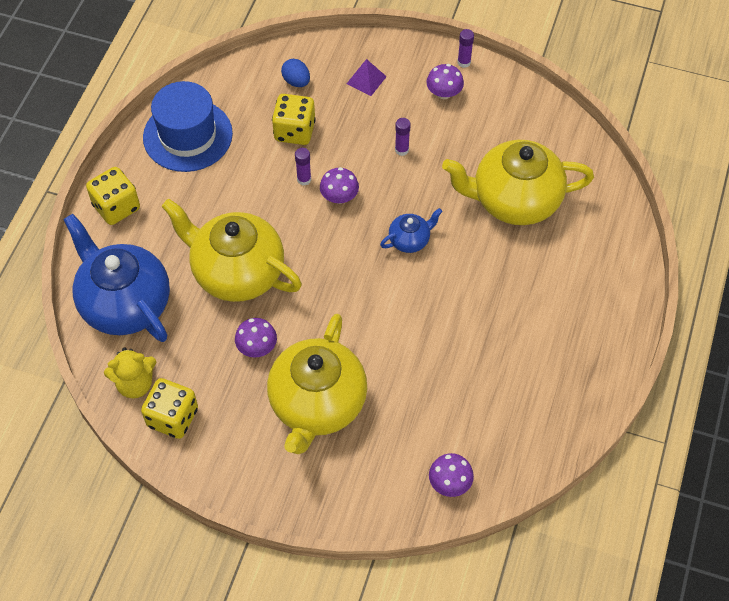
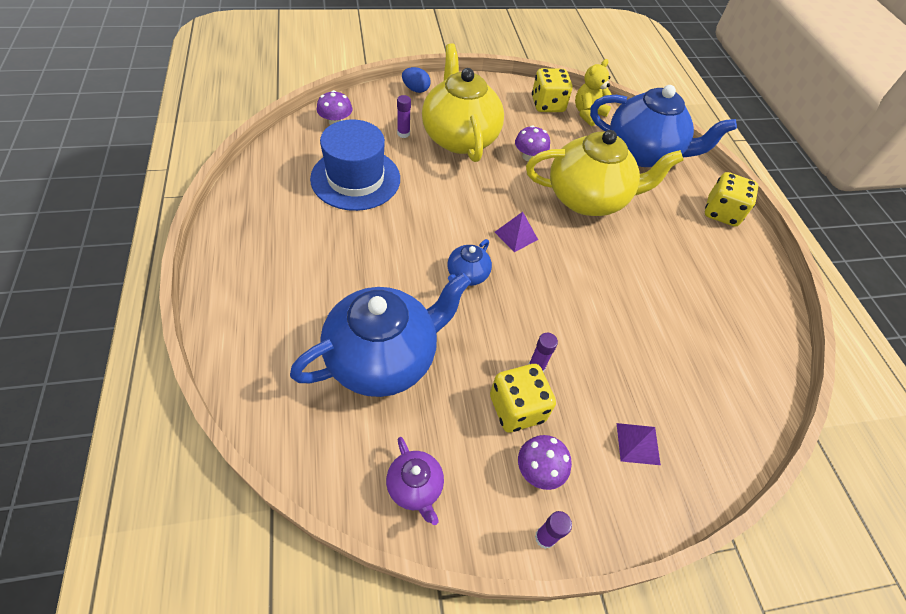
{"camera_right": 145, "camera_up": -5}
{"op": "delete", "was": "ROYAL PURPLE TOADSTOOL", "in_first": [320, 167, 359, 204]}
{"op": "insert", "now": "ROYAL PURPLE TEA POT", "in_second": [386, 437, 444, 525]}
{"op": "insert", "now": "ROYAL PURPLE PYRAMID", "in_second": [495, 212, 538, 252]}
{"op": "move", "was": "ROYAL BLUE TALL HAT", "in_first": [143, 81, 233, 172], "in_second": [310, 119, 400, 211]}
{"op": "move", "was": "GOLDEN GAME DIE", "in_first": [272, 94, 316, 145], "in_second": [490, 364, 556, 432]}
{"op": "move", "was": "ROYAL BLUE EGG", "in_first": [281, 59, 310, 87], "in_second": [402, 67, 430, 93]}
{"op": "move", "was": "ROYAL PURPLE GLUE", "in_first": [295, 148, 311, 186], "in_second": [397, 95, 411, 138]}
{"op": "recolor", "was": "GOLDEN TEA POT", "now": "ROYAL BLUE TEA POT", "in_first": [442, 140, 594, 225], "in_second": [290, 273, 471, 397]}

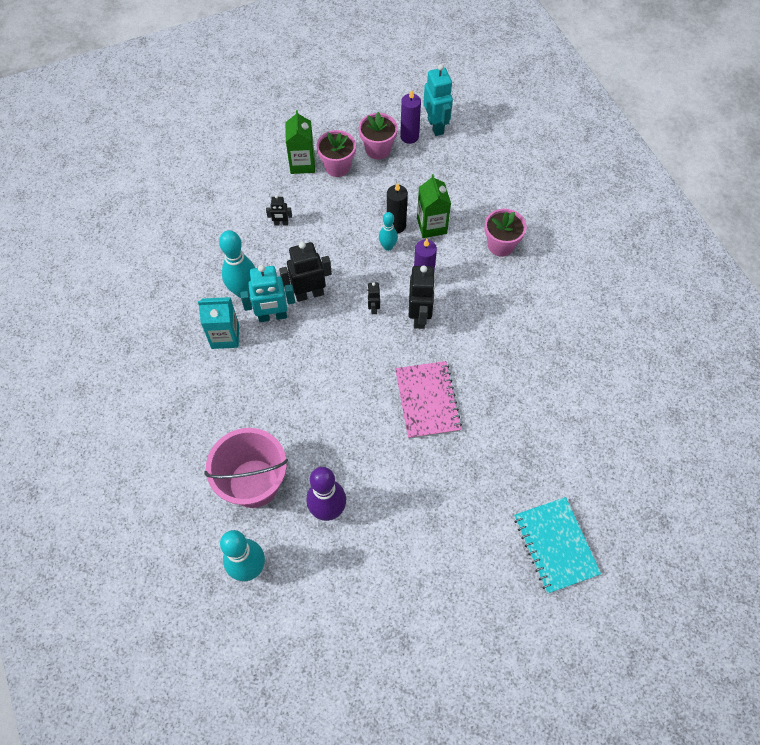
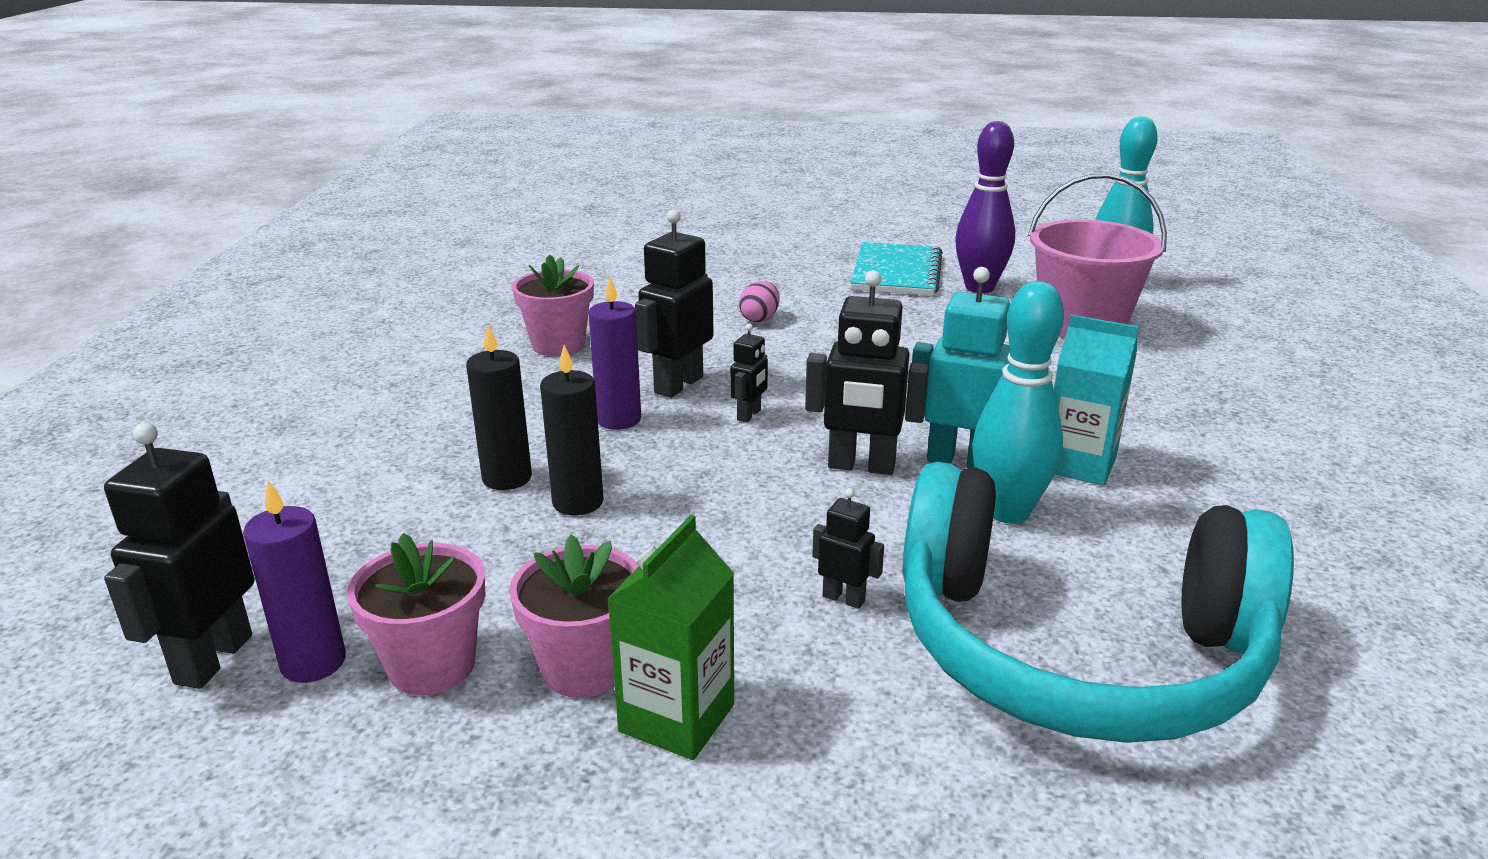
{"camera_right": -150, "camera_up": -35}
{"op": "delete", "was": "AQUA TENPIN", "in_first": [379, 212, 398, 251]}
{"op": "insert", "now": "AQUA HEADPHONES", "in_second": [903, 462, 1294, 743]}
{"op": "move", "was": "PINK FLOWER POT", "in_first": [485, 209, 526, 257], "in_second": [512, 254, 594, 356]}
{"op": "move", "was": "AQUA NOTEPAD", "in_first": [514, 497, 601, 594], "in_second": [850, 242, 943, 296]}
{"op": "replace", "was": "PINK NOTEPAD", "now": "PINK EGG", "in_first": [395, 361, 462, 439], "in_second": [739, 281, 779, 322]}
{"op": "replace", "was": "EMERALD CARTON", "now": "JET-BLACK PILLAR CANDLE", "in_first": [417, 174, 451, 238], "in_second": [466, 324, 532, 490]}
{"op": "recolor", "was": "AQUA TOY ROBOT", "now": "JET-BLACK TOY ROBOT", "in_first": [423, 64, 453, 136], "in_second": [104, 423, 255, 689]}

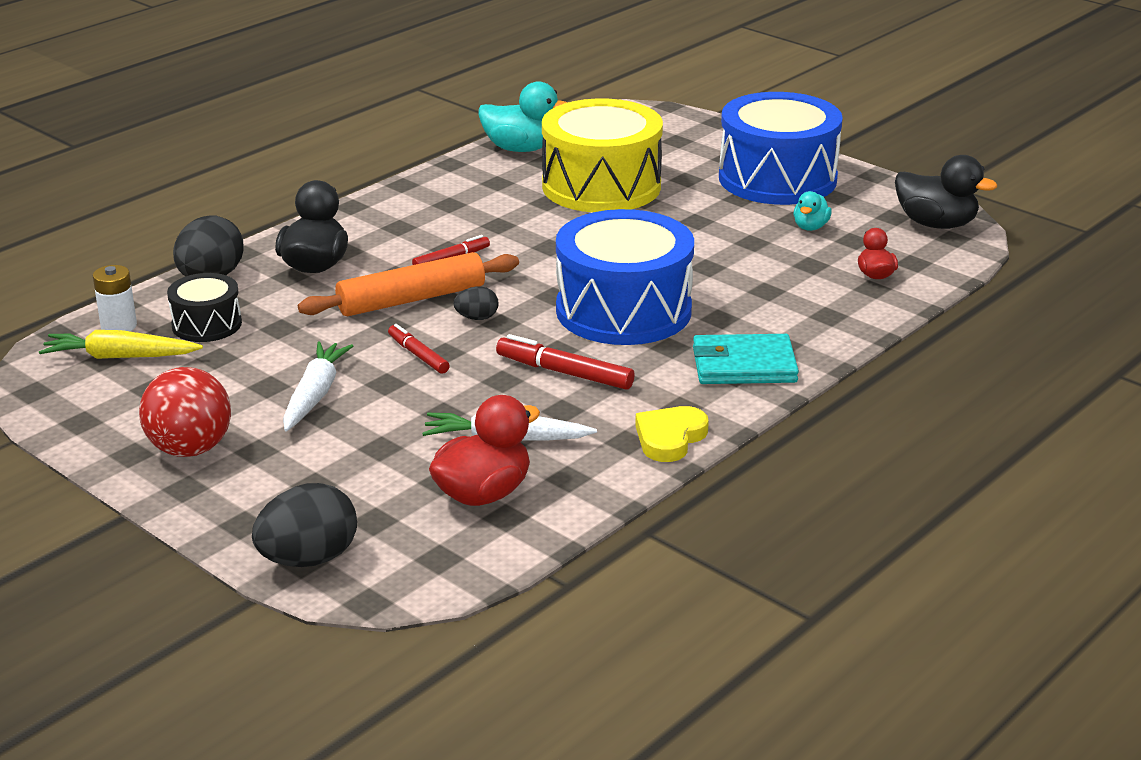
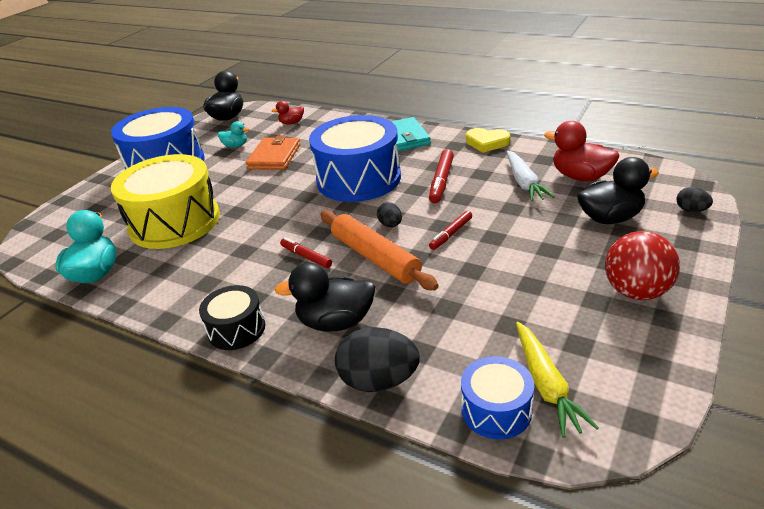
{"camera_right": -100, "camera_up": 5}
{"op": "delete", "was": "WHITE TOY CARROT", "in_first": [283, 341, 353, 431]}
{"op": "insert", "now": "ORANGE BILLFOLD", "in_second": [246, 135, 301, 170]}
{"op": "insert", "now": "JET-BLACK TOY DUCK", "in_second": [577, 157, 659, 224]}
{"op": "move", "was": "JET-BLACK SNARE DRUM", "in_first": [167, 273, 242, 342], "in_second": [199, 285, 265, 350]}
{"op": "replace", "was": "WHITE AA BATTERY", "now": "ROYAL BLUE SNARE DRUM", "in_first": [93, 265, 137, 331], "in_second": [461, 356, 534, 439]}
{"op": "resize", "was": "JET-BLACK EGG", "in_first": [252, 483, 357, 567], "in_second": [677, 187, 713, 212], "ratio": 0.51}

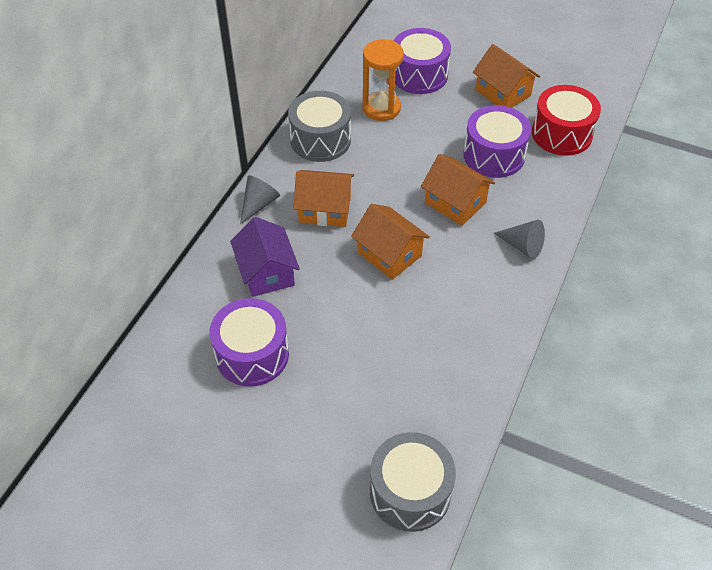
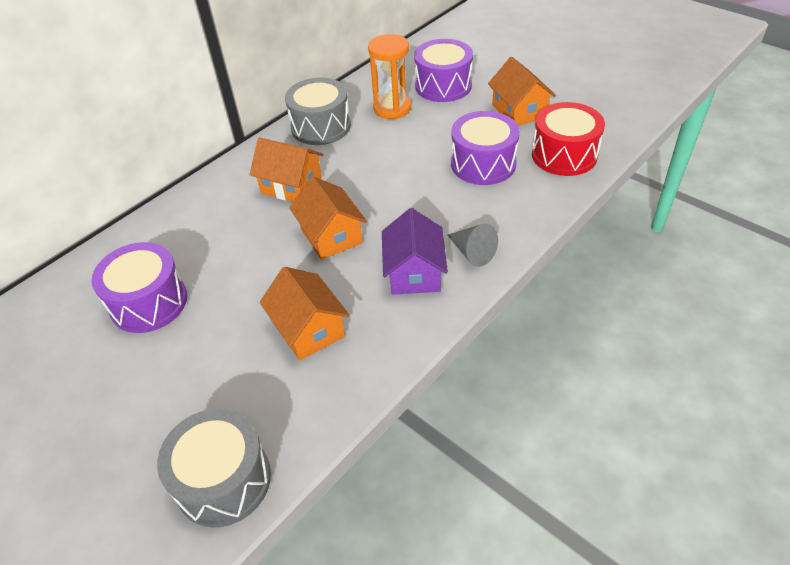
{"camera_right": 20, "camera_up": -5}
{"op": "delete", "was": "GREY CONE", "in_first": [240, 175, 280, 225]}
{"op": "move", "was": "ROYAL PURPLE HOUSE", "in_first": [230, 217, 300, 297], "in_second": [382, 208, 448, 295]}
{"op": "move", "was": "ORANGE HOUSE", "in_first": [421, 154, 495, 226], "in_second": [260, 267, 350, 360]}

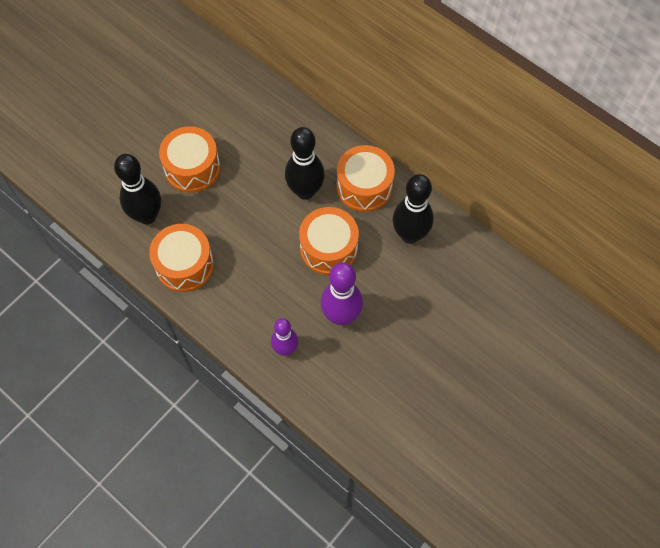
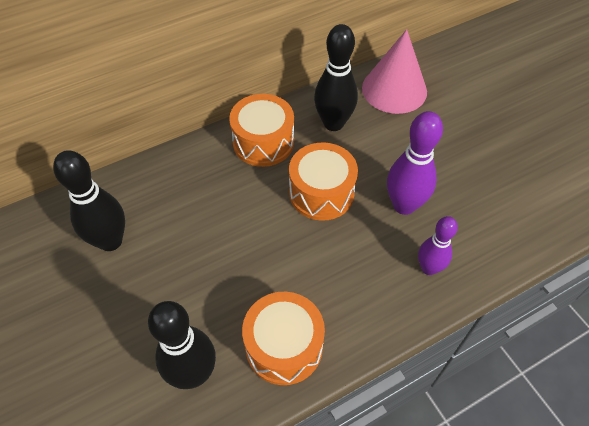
{"camera_right": -70, "camera_up": -10}
{"op": "delete", "was": "ORANGE SNARE DRUM", "in_first": [159, 126, 220, 193]}
{"op": "insert", "now": "PINK CONE", "in_second": [362, 29, 427, 114]}
{"op": "move", "was": "JET-BLACK TENPIN", "in_first": [285, 127, 325, 200], "in_second": [53, 150, 125, 251]}

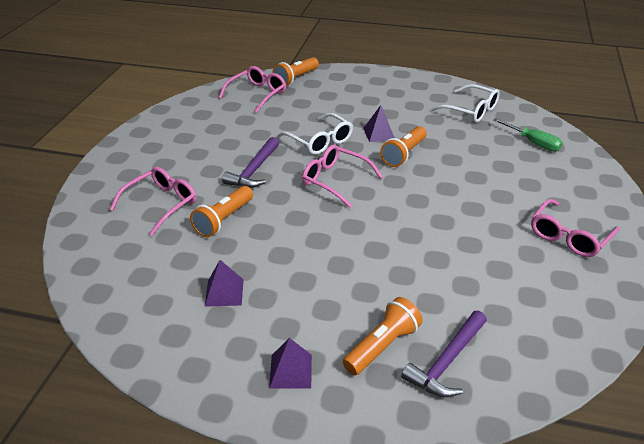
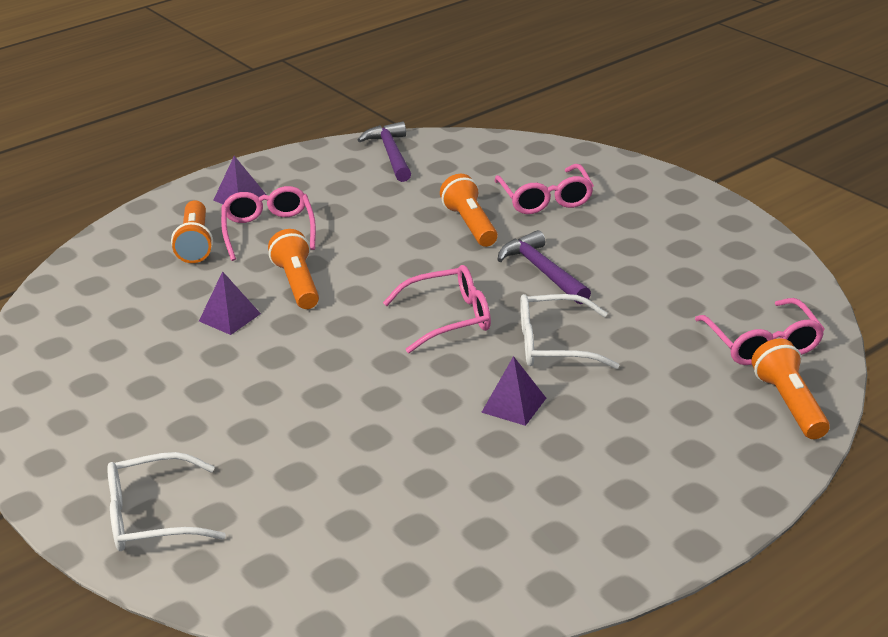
{"camera_right": 130, "camera_up": -5}
{"op": "delete", "was": "EMERALD SCREWDRIVER", "in_first": [493, 118, 563, 151]}
{"op": "move", "was": "ROYAL PURPLE PYRAMID", "in_first": [205, 260, 244, 307], "in_second": [199, 271, 261, 335]}
{"op": "move", "was": "ORANGE FLASHLIGHT", "in_first": [380, 126, 427, 167], "in_second": [268, 229, 319, 309]}
{"op": "move", "was": "ROYAL PURPLE HAMMER", "in_first": [401, 311, 487, 397], "in_second": [358, 121, 411, 182]}
{"op": "move", "was": "WHITE EYEGLASSES", "in_first": [431, 84, 500, 122], "in_second": [107, 452, 226, 551]}
{"op": "move", "was": "PINK EYEGLASSES", "in_first": [531, 199, 620, 257], "in_second": [221, 186, 316, 261]}

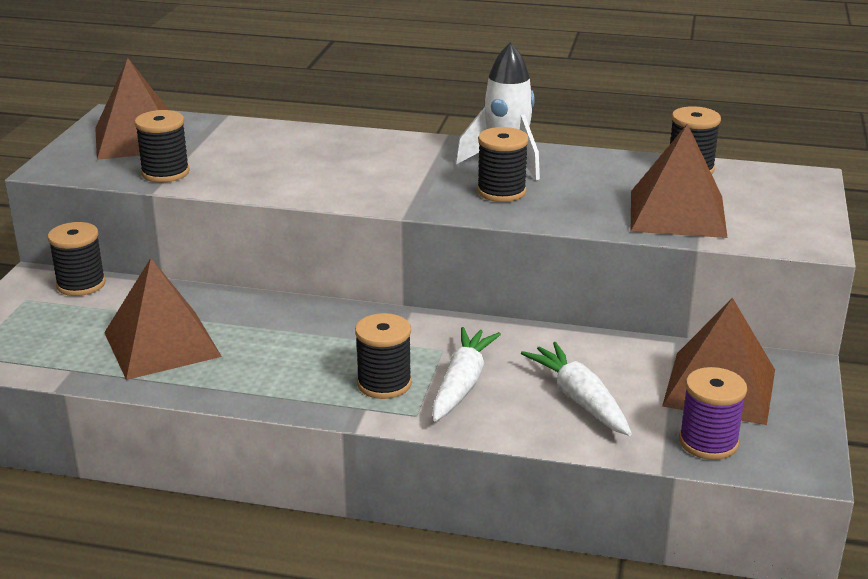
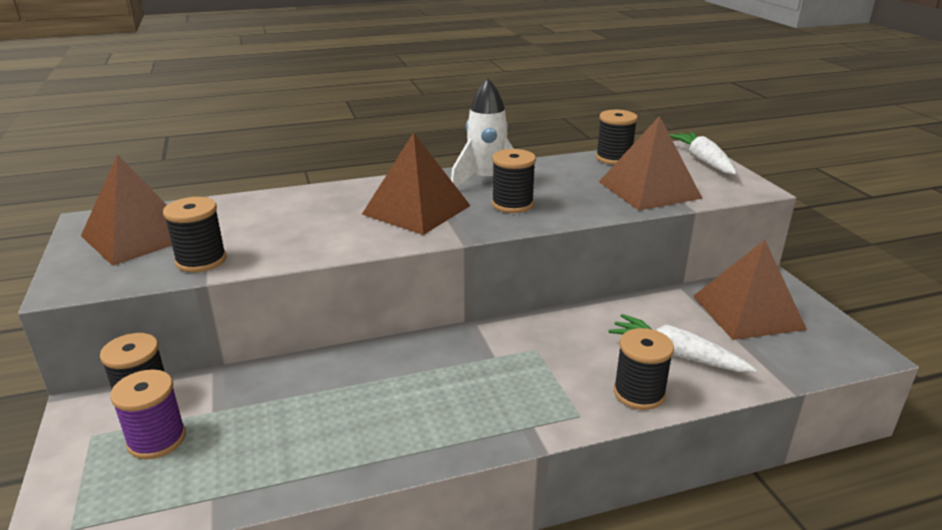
{"camera_right": -30, "camera_up": 0}
{"op": "move", "was": "DARK BROWN PYRAMID", "in_first": [104, 258, 222, 380], "in_second": [362, 132, 471, 235]}
{"op": "move", "was": "JET-BLACK REEL OF THREAD", "in_first": [355, 313, 412, 399], "in_second": [614, 328, 674, 410]}
{"op": "move", "was": "WHITE TOY CARROT", "in_first": [432, 327, 501, 422], "in_second": [669, 132, 737, 175]}
{"op": "move", "was": "ROYAL PURPLE REEL OF THREAD", "in_first": [679, 367, 747, 460], "in_second": [110, 370, 186, 459]}

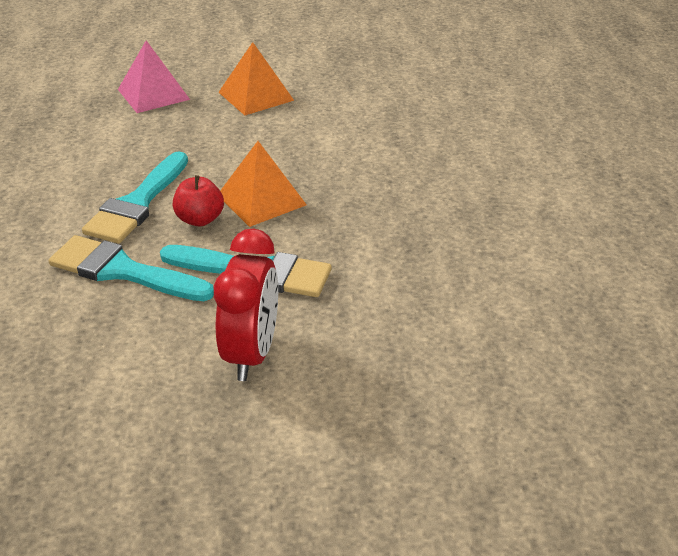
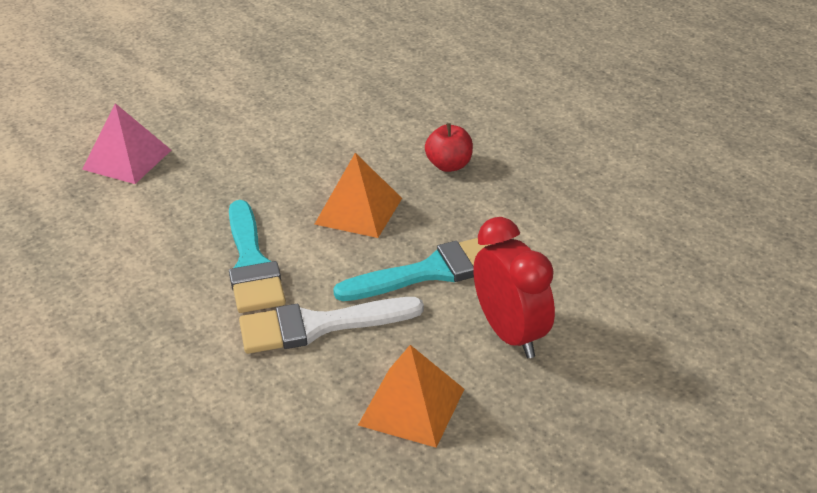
{"camera_right": -35, "camera_up": 0}
{"op": "move", "was": "CRIMSON APPLE FRUIT", "in_first": [173, 175, 224, 226], "in_second": [425, 123, 473, 172]}
{"op": "move", "was": "ORANGE PYRAMID", "in_first": [219, 42, 294, 115], "in_second": [358, 345, 464, 448]}
{"op": "recolor", "was": "AQUA BRUSH", "now": "WHITE BRUSH", "in_first": [49, 235, 214, 301], "in_second": [239, 297, 424, 354]}

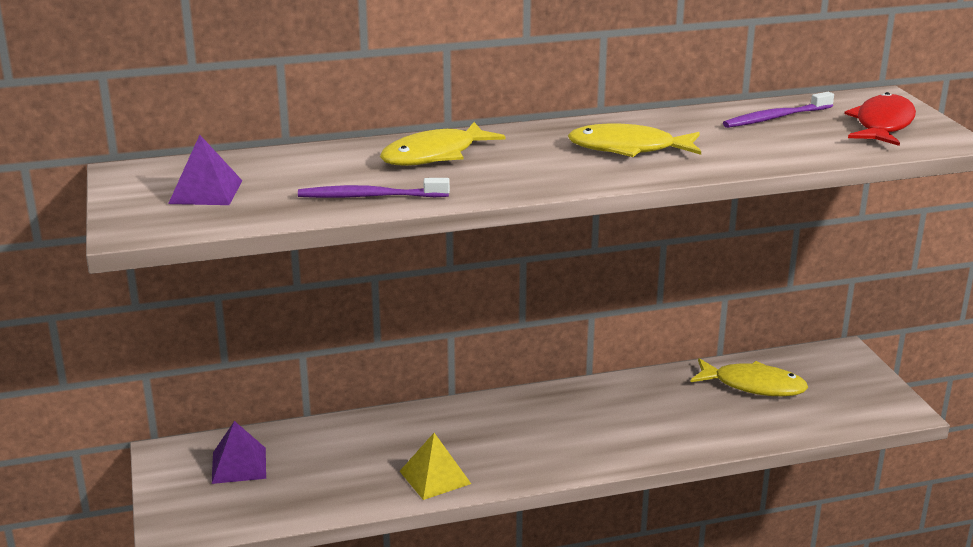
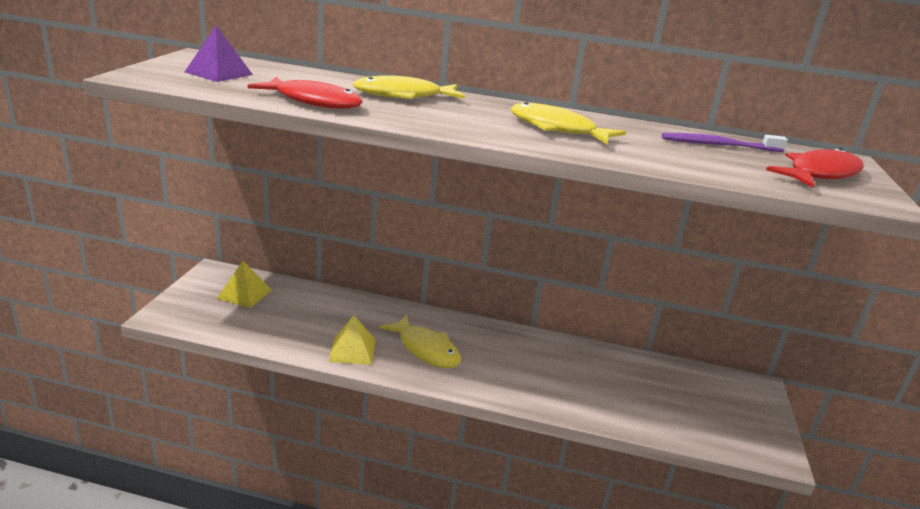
{"camera_right": 25, "camera_up": 0}
{"op": "move", "was": "GOLDEN TOY FISH", "in_first": [691, 358, 808, 396], "in_second": [379, 315, 461, 369]}
{"op": "replace", "was": "ROYAL PURPLE DENTAL BRUSH", "now": "CRIMSON TOY FISH", "in_first": [298, 178, 450, 198], "in_second": [248, 77, 363, 109]}
{"op": "recolor", "was": "ROYAL PURPLE PYRAMID", "now": "GOLDEN PYRAMID", "in_first": [212, 421, 266, 484], "in_second": [217, 261, 272, 308]}

